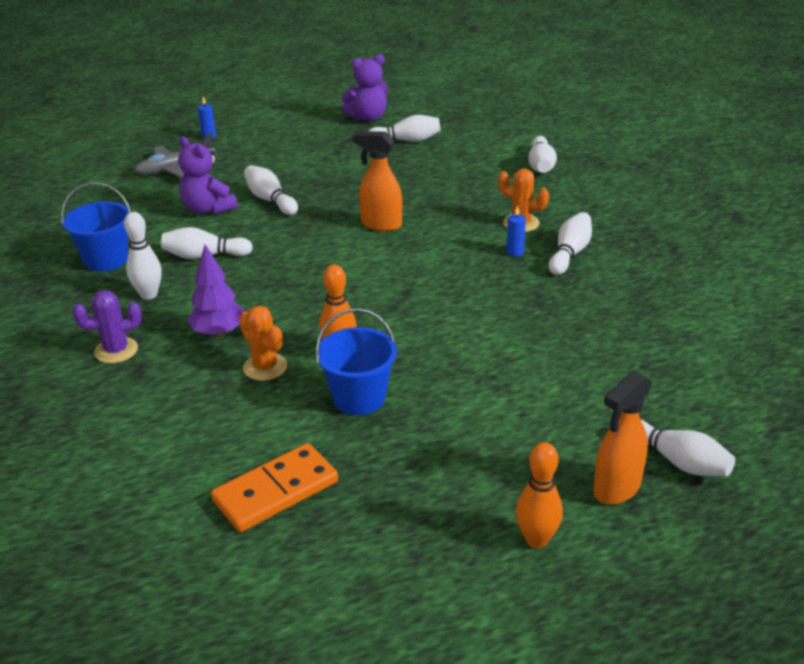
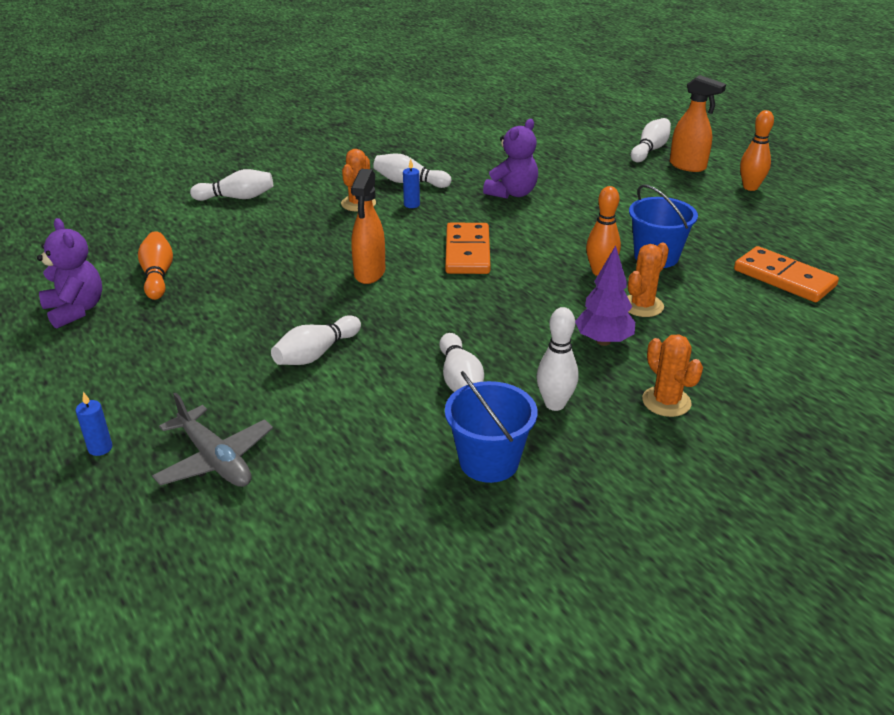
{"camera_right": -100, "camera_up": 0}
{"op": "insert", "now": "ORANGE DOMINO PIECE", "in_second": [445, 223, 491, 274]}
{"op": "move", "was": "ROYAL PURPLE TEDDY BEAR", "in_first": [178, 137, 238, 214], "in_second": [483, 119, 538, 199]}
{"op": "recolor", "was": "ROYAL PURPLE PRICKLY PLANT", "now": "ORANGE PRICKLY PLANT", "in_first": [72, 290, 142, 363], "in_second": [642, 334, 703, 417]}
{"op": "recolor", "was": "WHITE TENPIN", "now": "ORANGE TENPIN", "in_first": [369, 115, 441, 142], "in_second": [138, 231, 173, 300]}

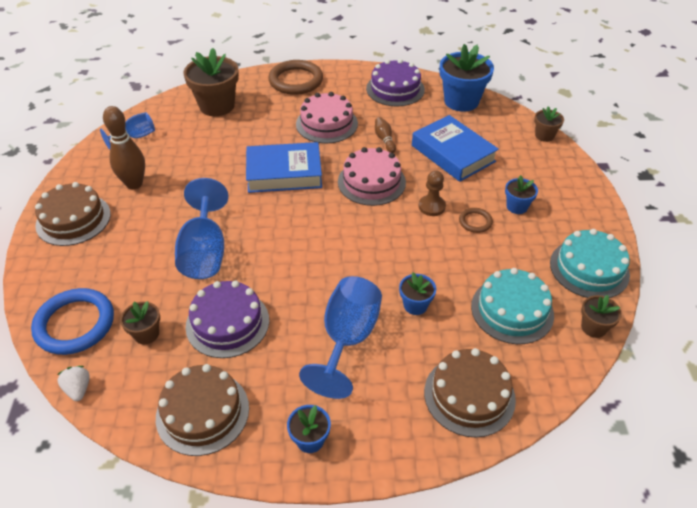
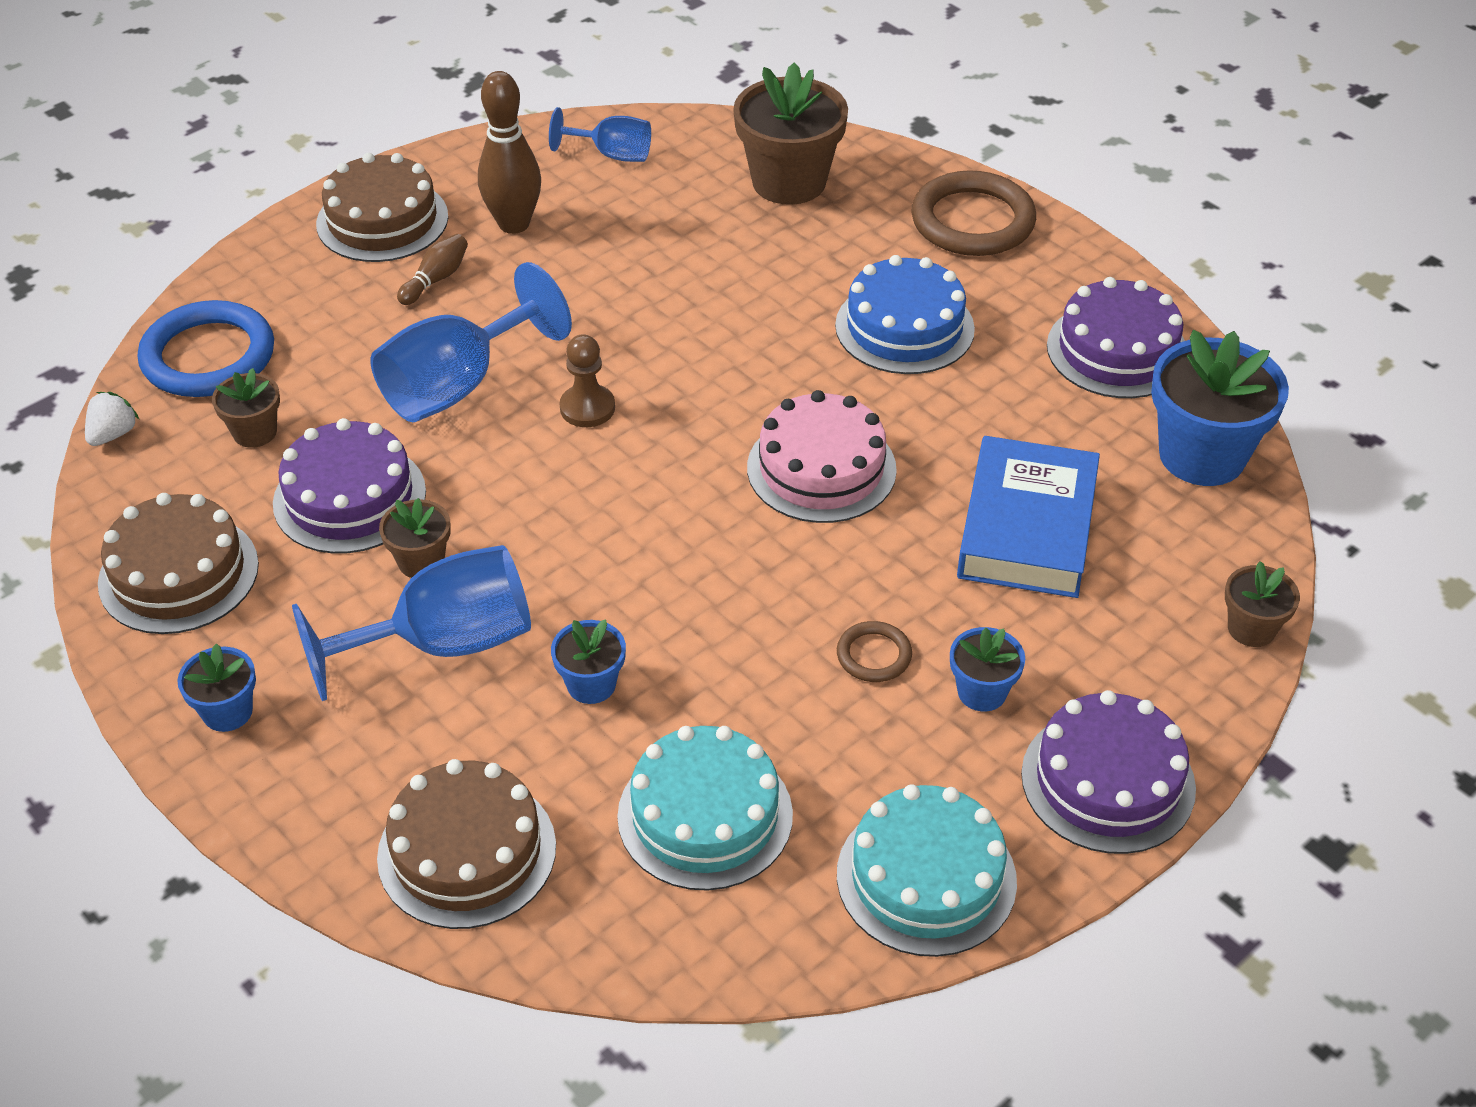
{"camera_right": 50, "camera_up": 0}
{"op": "delete", "was": "ROYAL BLUE HARDCOVER", "in_first": [246, 142, 322, 193]}
{"op": "insert", "now": "ROYAL PURPLE CAKE", "in_second": [1021, 690, 1196, 854]}
{"op": "move", "was": "DARK BROWN TENPIN", "in_first": [375, 117, 396, 153], "in_second": [397, 234, 468, 305]}
{"op": "move", "was": "DARK BROWN PAWN", "in_first": [419, 170, 446, 216], "in_second": [559, 335, 615, 427]}
{"op": "move", "was": "DARK BROWN FLOWER POT", "in_first": [581, 295, 622, 338], "in_second": [379, 498, 451, 578]}
{"op": "recolor", "was": "PINK CAKE", "now": "ROYAL BLUE CAKE", "in_first": [296, 92, 358, 143], "in_second": [835, 255, 975, 374]}

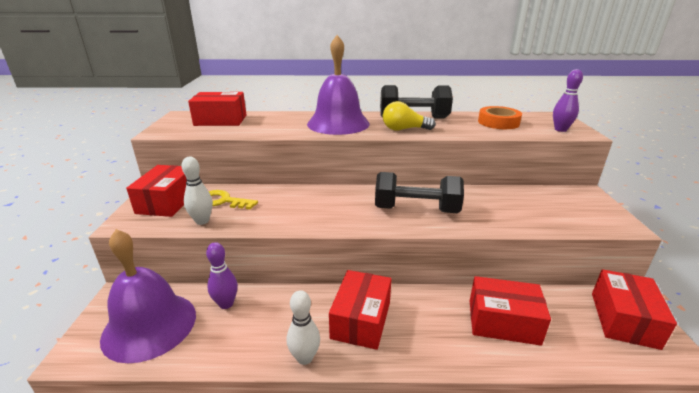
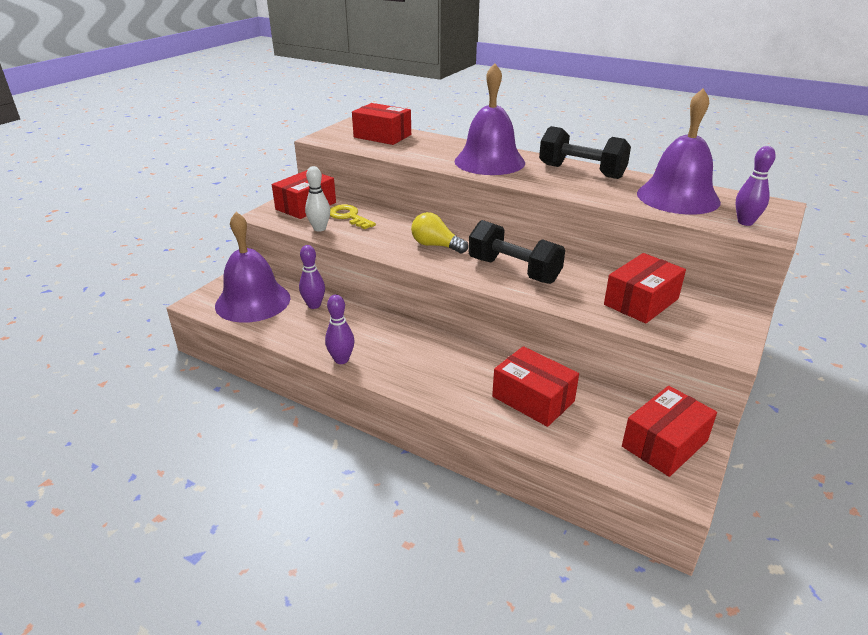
{"camera_right": 30, "camera_up": 5}
{"op": "move", "was": "CRIMSON PARCEL", "in_first": [329, 270, 392, 350], "in_second": [604, 253, 686, 324]}
{"op": "move", "was": "GOLDEN BULB", "in_first": [383, 101, 436, 130], "in_second": [411, 212, 468, 254]}
{"op": "replace", "was": "ORANGE ROLL OF TAPE", "now": "ROYAL PURPLE BELL", "in_first": [478, 106, 522, 129], "in_second": [637, 88, 721, 215]}
{"op": "recolor", "was": "WHITE TENPIN", "now": "ROYAL PURPLE TENPIN", "in_first": [287, 290, 320, 365], "in_second": [325, 294, 355, 364]}

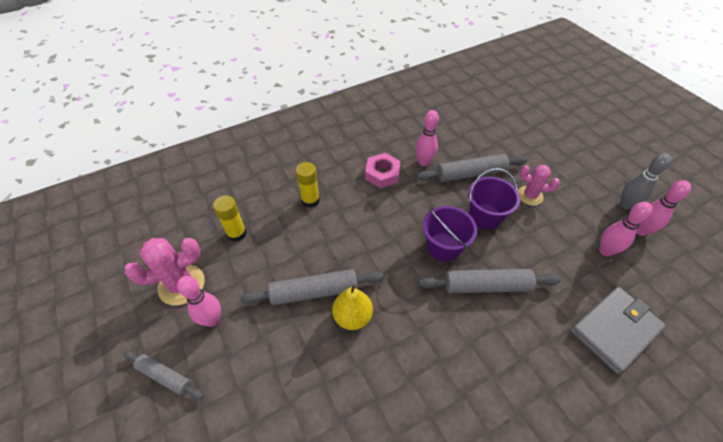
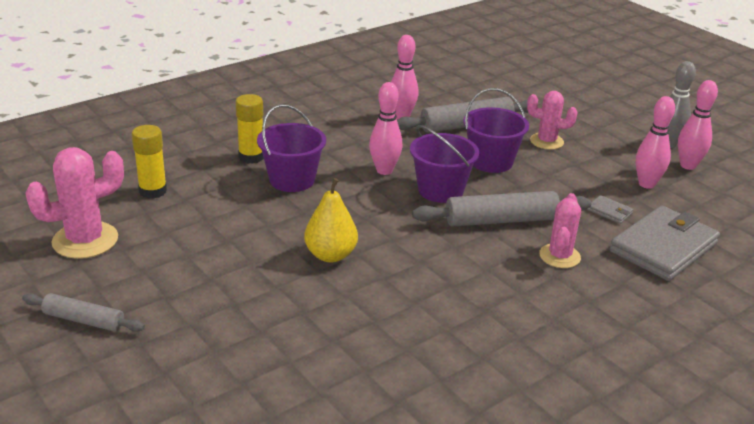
{"camera_right": -10, "camera_up": -20}
{"op": "delete", "was": "GREY DOUGH ROLLER", "in_first": [240, 269, 384, 305]}
{"op": "delete", "was": "PINK HEX NUT", "in_first": [365, 153, 400, 188]}
{"op": "insert", "now": "ROYAL PURPLE BUCKET", "in_second": [257, 104, 326, 192]}
{"op": "insert", "now": "PINK PRICKLY PLANT", "in_second": [539, 193, 581, 268]}
{"op": "insert", "now": "GREY BILLFOLD", "in_second": [587, 195, 633, 224]}
{"op": "move", "was": "PINK TENPIN", "in_first": [177, 276, 221, 327], "in_second": [369, 82, 402, 175]}

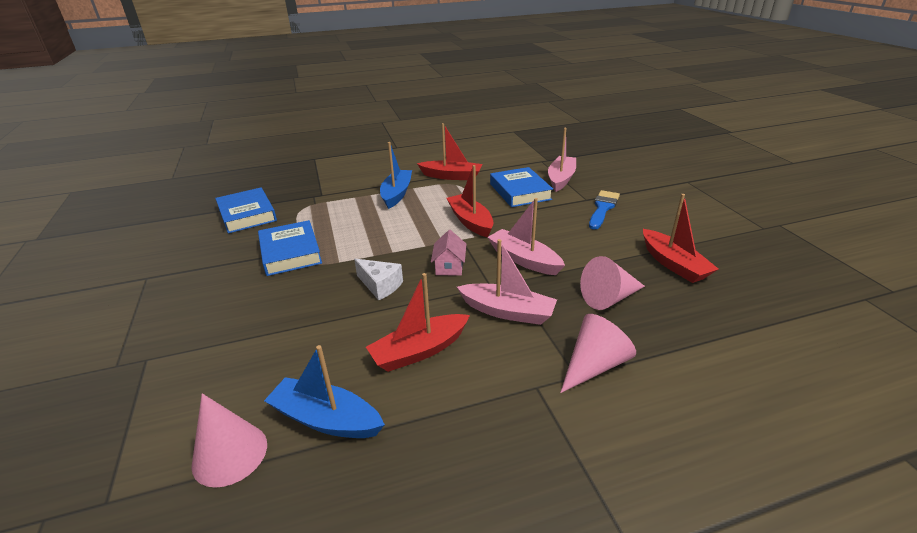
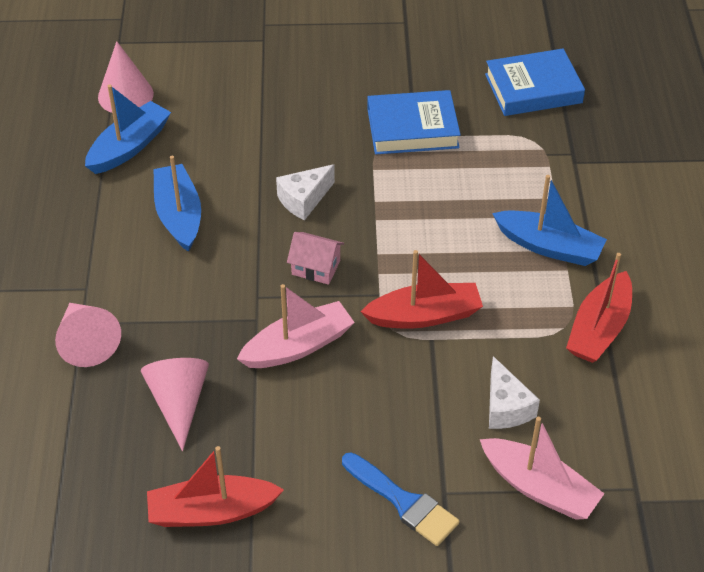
{"camera_right": 105, "camera_up": 15}
{"op": "delete", "was": "PINK BOAT", "in_first": [457, 239, 557, 325]}
{"op": "replace", "was": "ROYAL BLUE HARDCOVER", "now": "WHITE CHEESE", "in_first": [490, 167, 553, 207], "in_second": [489, 356, 540, 429]}
{"op": "recolor", "was": "CRIMSON BOAT", "now": "ROYAL BLUE BOAT", "in_first": [366, 273, 470, 372], "in_second": [154, 156, 201, 252]}

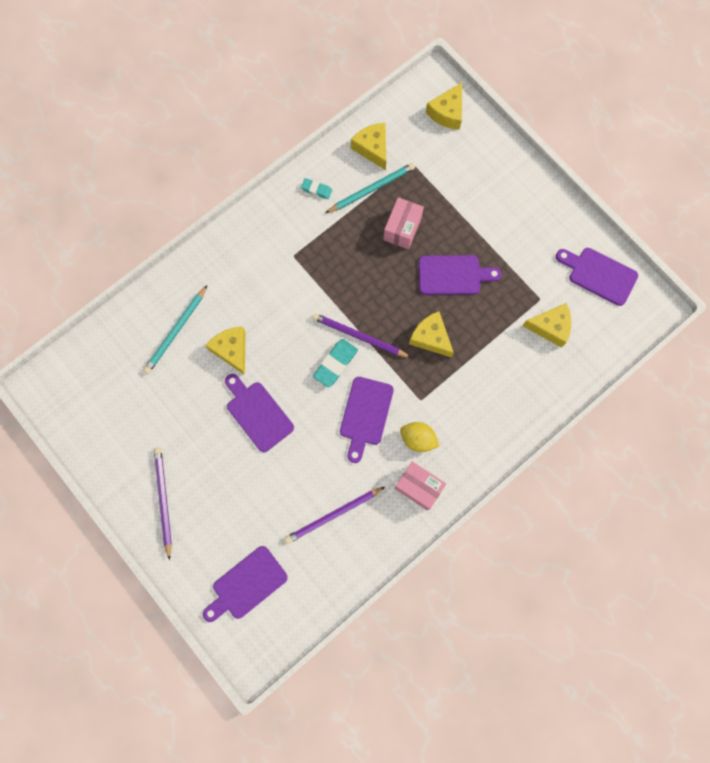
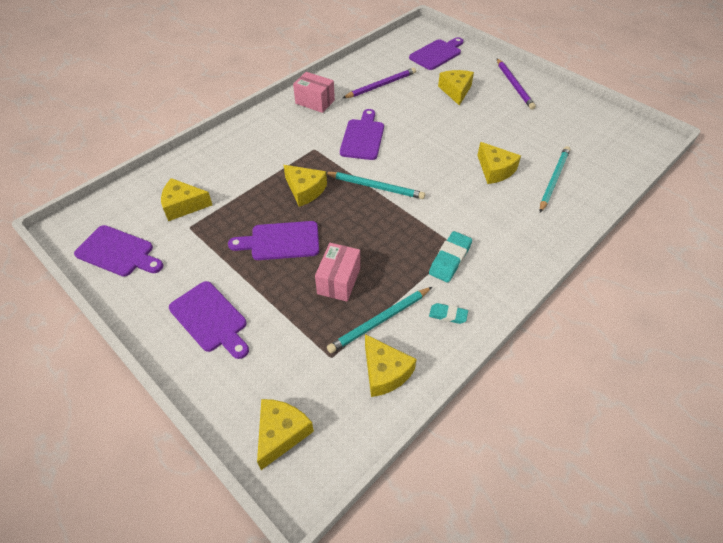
{"camera_right": 175, "camera_up": -25}
{"op": "delete", "was": "GOLDEN TOY LEMON", "in_first": [400, 422, 440, 452]}
{"op": "insert", "now": "GOLDEN CHEESE", "in_second": [438, 70, 474, 106]}
{"op": "move", "was": "ROYAL PURPLE BREAD BOARD", "in_first": [225, 374, 294, 452], "in_second": [169, 281, 249, 359]}
{"op": "move", "was": "AQUA ERASER", "in_first": [313, 339, 358, 388], "in_second": [429, 231, 472, 282]}
{"op": "recolor", "was": "ROYAL PURPLE LEAD PENCIL", "now": "AQUA LEAD PENCIL", "in_first": [312, 313, 411, 358], "in_second": [326, 172, 425, 199]}

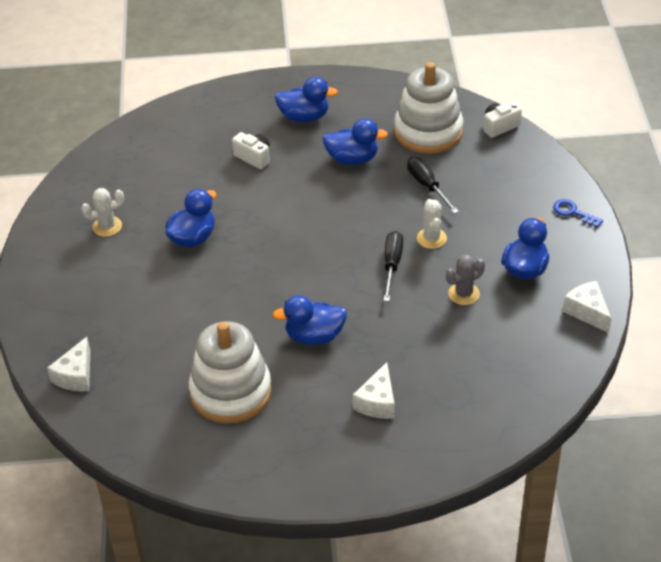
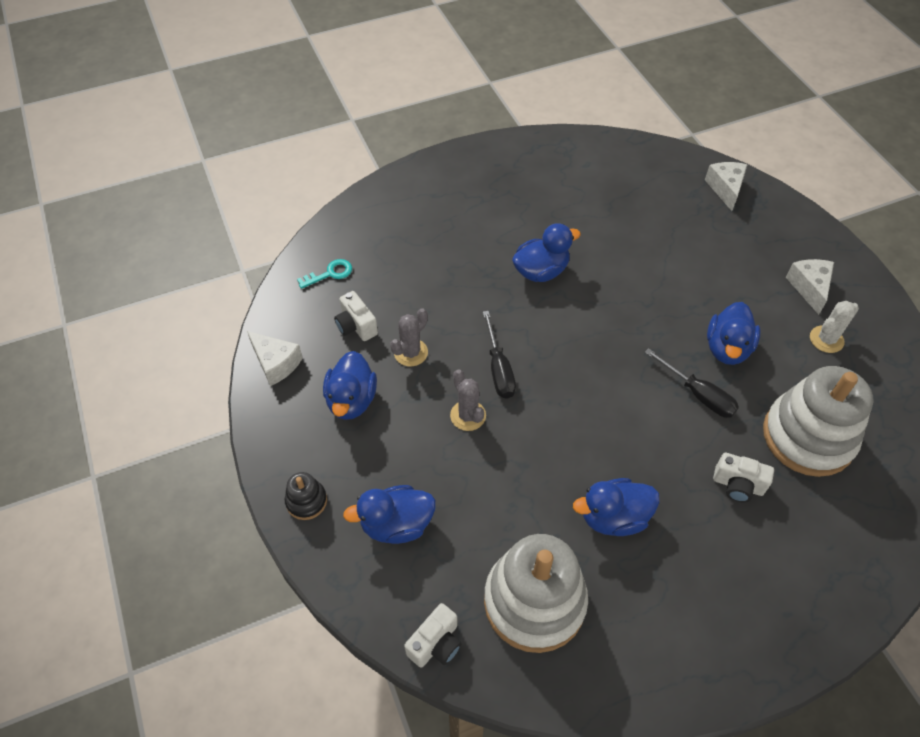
{"camera_right": 160, "camera_up": 10}
{"op": "insert", "now": "AQUA LATCHKEY", "in_second": [297, 259, 352, 289]}
{"op": "insert", "now": "WHITE CAMERA", "in_second": [334, 291, 378, 341]}
{"op": "move", "was": "WHITE RING STACKER", "in_first": [189, 321, 272, 424], "in_second": [763, 366, 873, 477]}
{"op": "move", "was": "ROYAL BLUE TOY DUCK", "in_first": [275, 77, 338, 122], "in_second": [343, 485, 436, 544]}
{"op": "move", "was": "WHITE CHEESE", "in_first": [353, 362, 395, 419], "in_second": [786, 259, 834, 315]}
{"op": "move", "was": "JET-BLACK SCREWDRIVER", "in_first": [407, 157, 459, 214], "in_second": [645, 348, 739, 418]}
{"op": "replace", "was": "ROYAL BLUE LATCHKEY", "now": "JET-BLACK RING STACKER", "in_first": [553, 199, 603, 227], "in_second": [285, 472, 327, 520]}
{"op": "recolor", "was": "WHITE PRICKLY PLANT", "now": "GREY PRICKLY PLANT", "in_first": [417, 199, 447, 249], "in_second": [450, 369, 486, 431]}

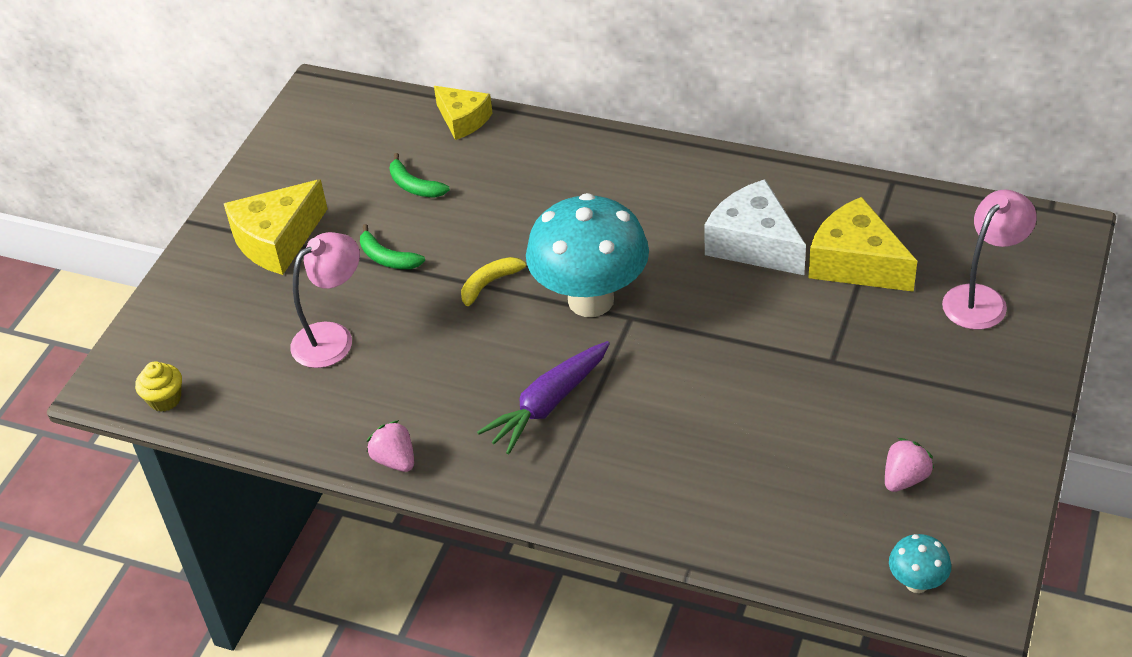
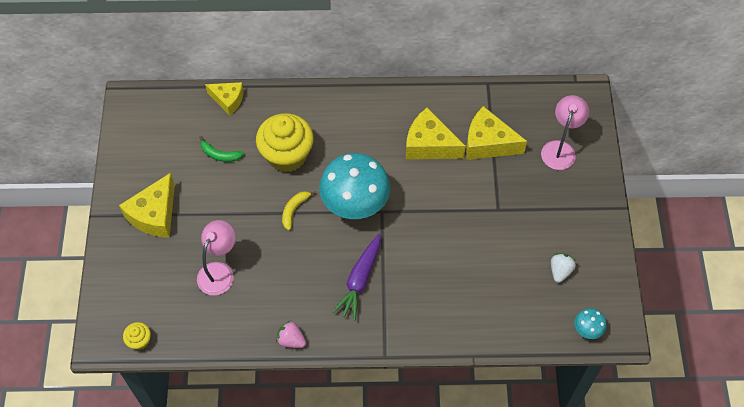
{"camera_right": -25, "camera_up": 15}
{"op": "delete", "was": "EMERALD TOY BANANA", "in_first": [360, 224, 425, 269]}
{"op": "insert", "now": "GOLDEN MUFFIN", "in_second": [256, 113, 314, 172]}
{"op": "recolor", "was": "WHITE CHEESE", "now": "GOLDEN CHEESE", "in_first": [705, 179, 806, 275], "in_second": [406, 107, 466, 159]}
{"op": "recolor", "was": "PINK TOY STRAWBERRY", "now": "WHITE TOY STRAWBERRY", "in_first": [885, 438, 934, 492], "in_second": [551, 253, 576, 283]}

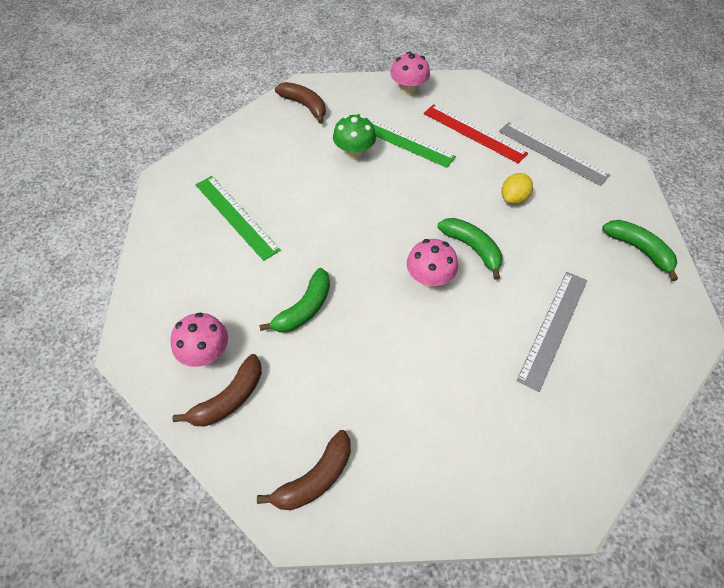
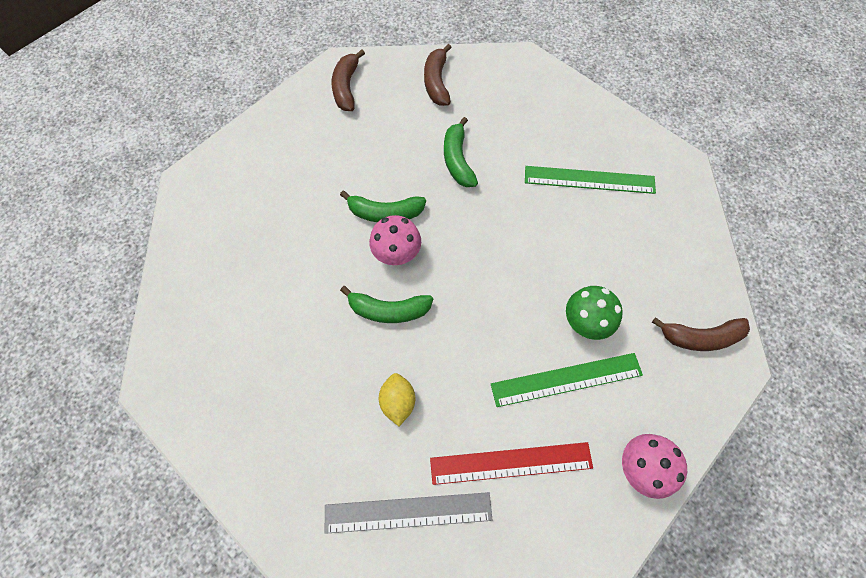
{"camera_right": 135, "camera_up": 10}
{"op": "delete", "was": "PINK TOADSTOOL", "in_first": [170, 313, 228, 367]}
{"op": "delete", "was": "GREY STRAIGHTEDGE", "in_first": [517, 272, 587, 392]}
{"op": "move", "was": "EMERALD TOY BANANA", "in_first": [602, 220, 678, 281], "in_second": [340, 191, 426, 222]}

